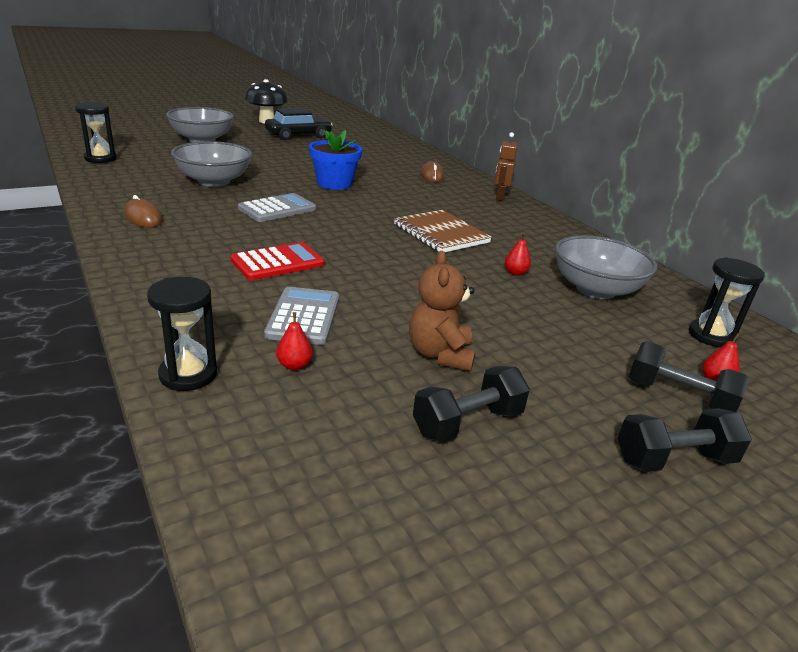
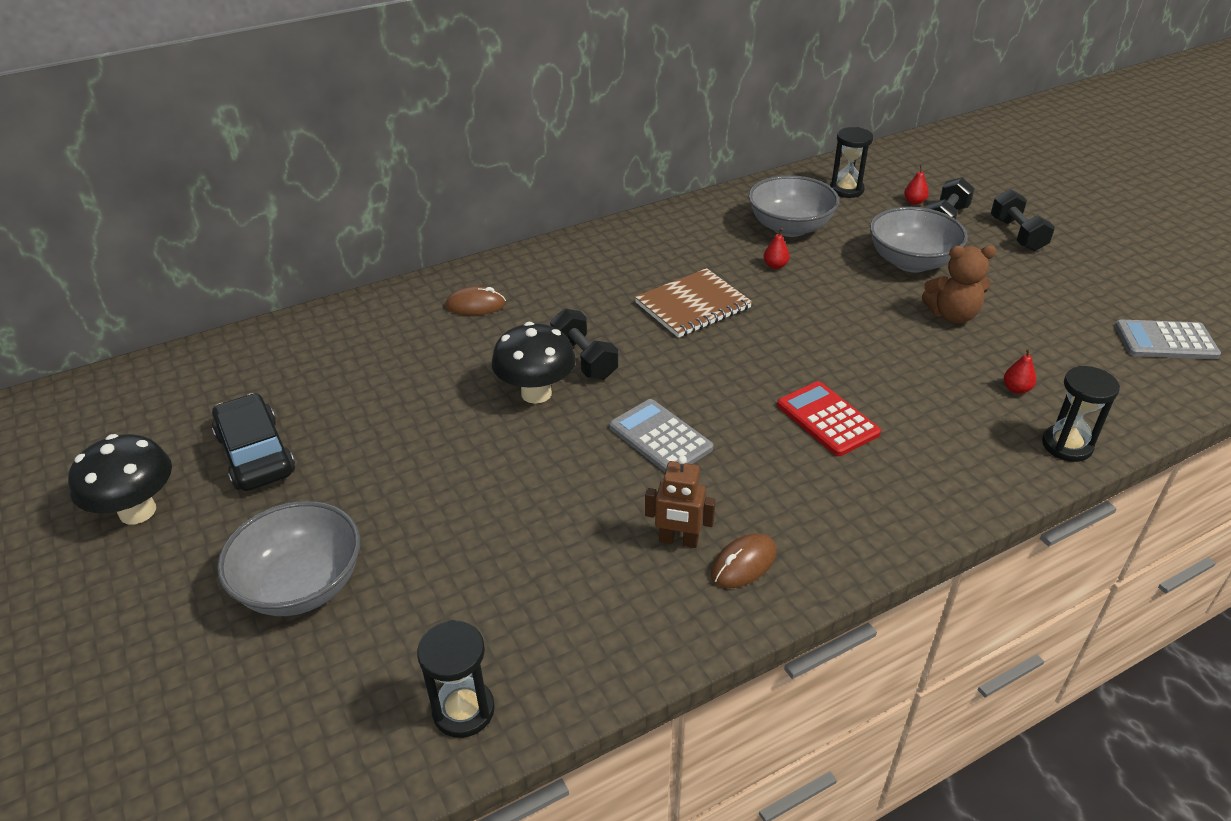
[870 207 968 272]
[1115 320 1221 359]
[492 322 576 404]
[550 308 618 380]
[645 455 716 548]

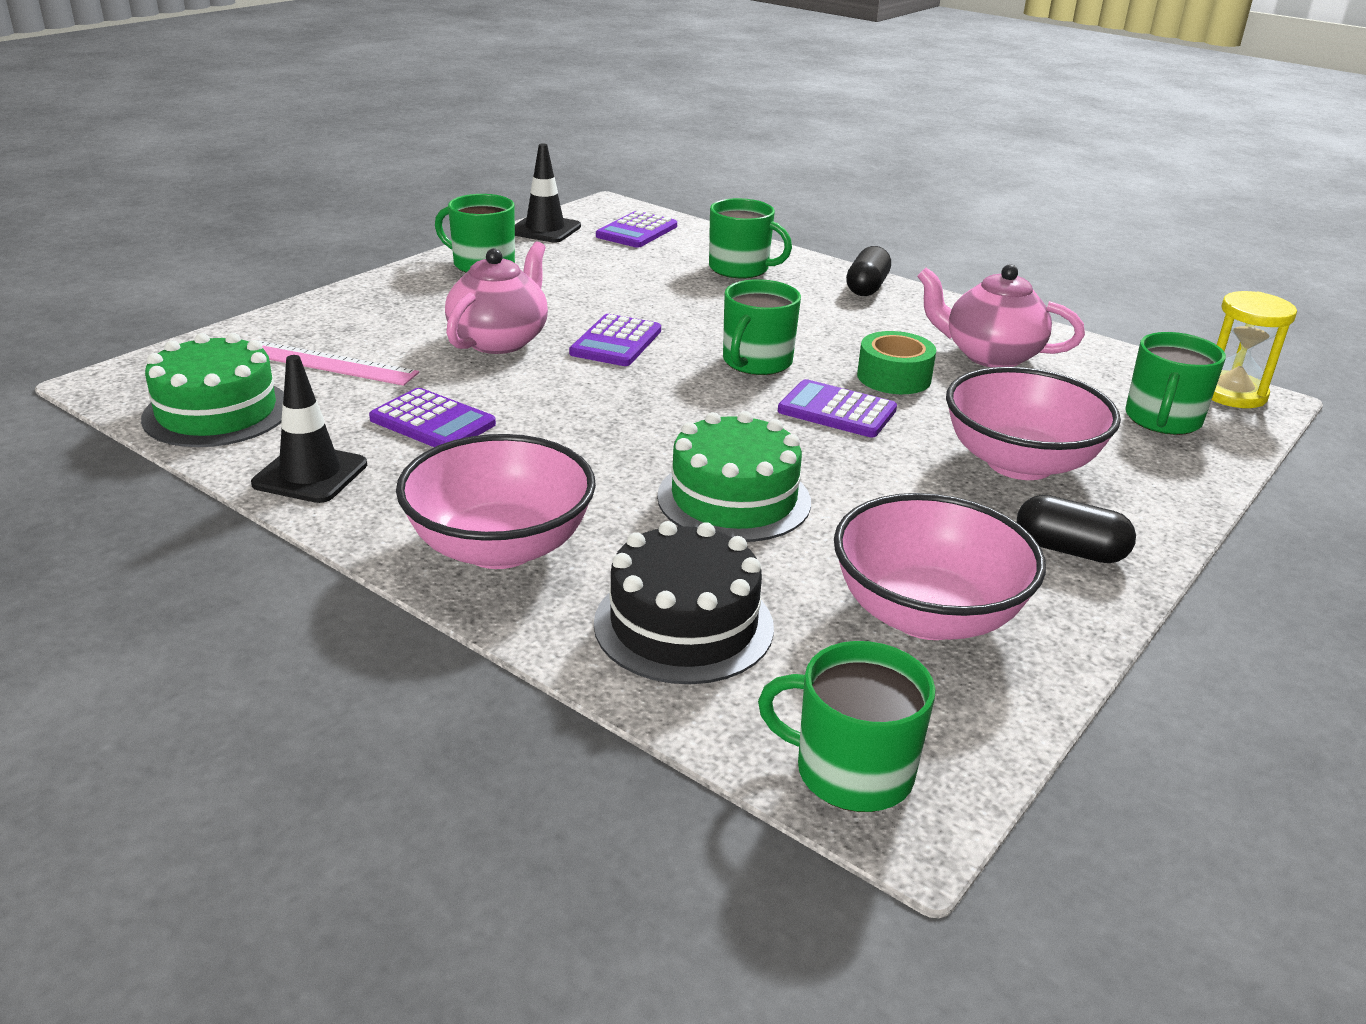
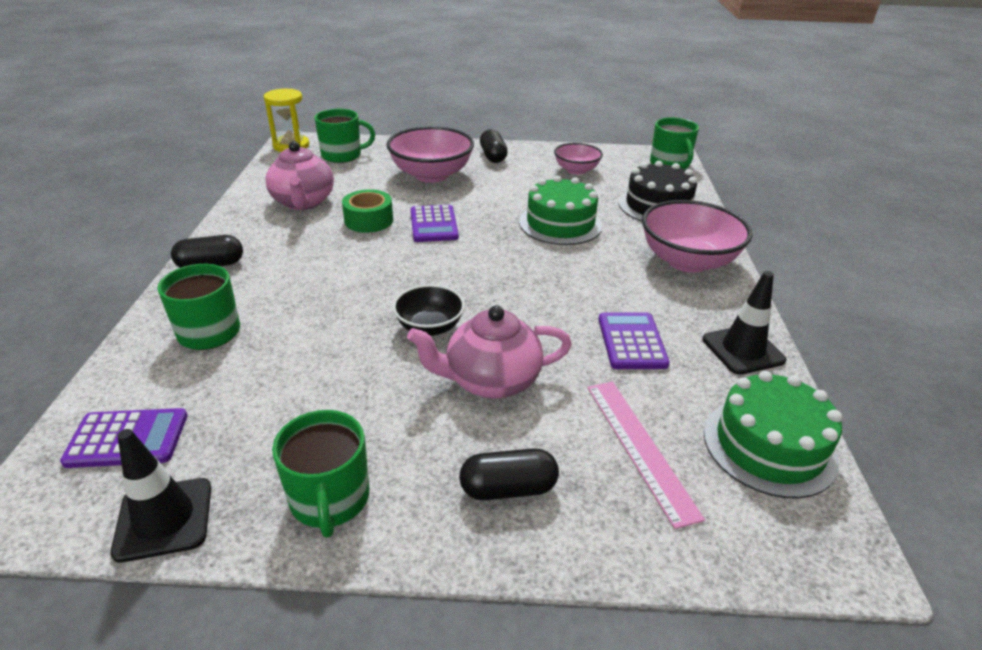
[393 284 465 336]
[723 279 801 375] (first image)
[554 143 603 175]
[459 448 559 500]

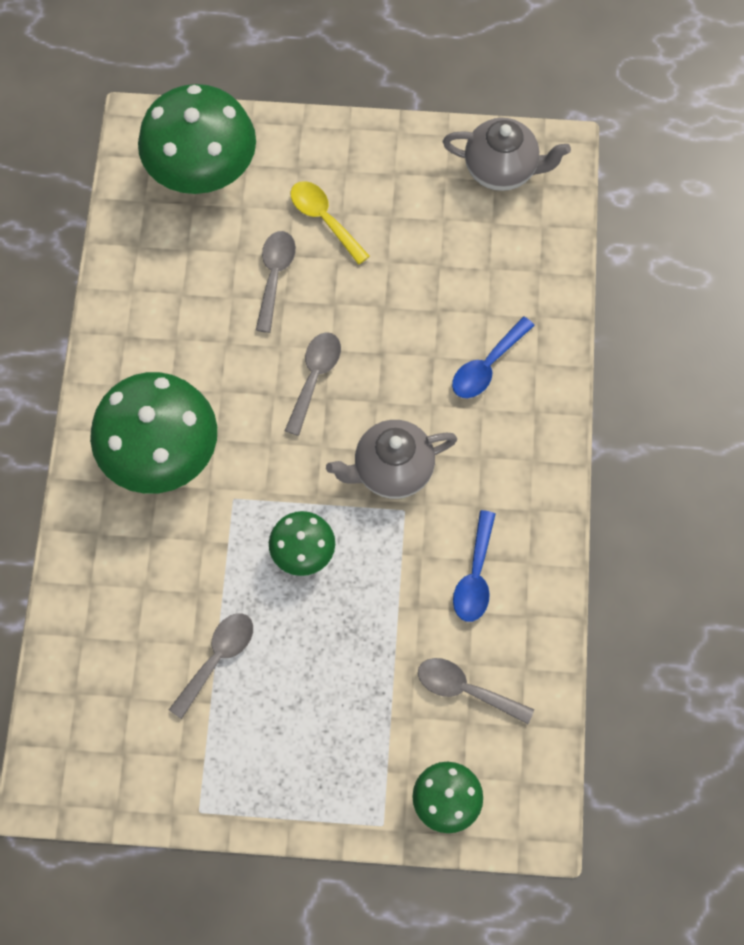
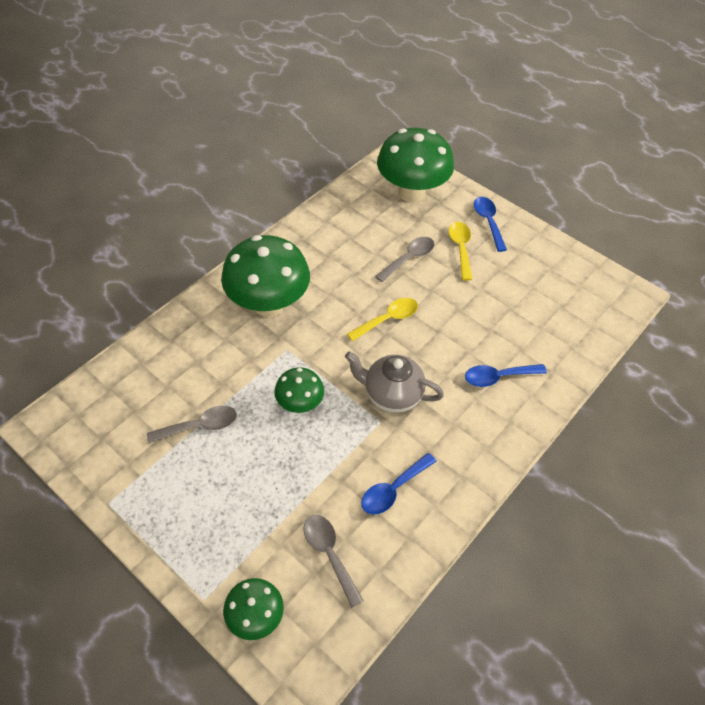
[347 298 418 341]
[443 118 571 191] (first image)
[474 197 507 252]

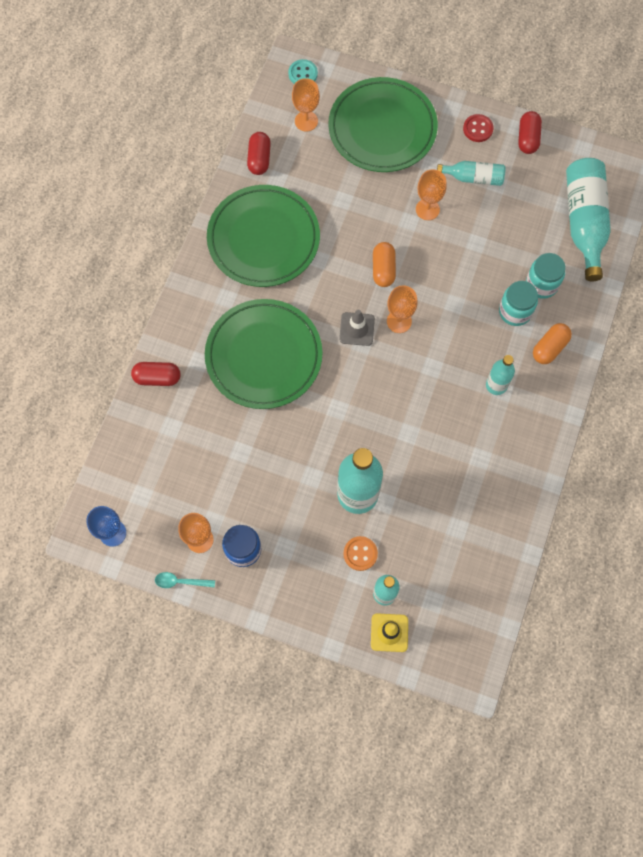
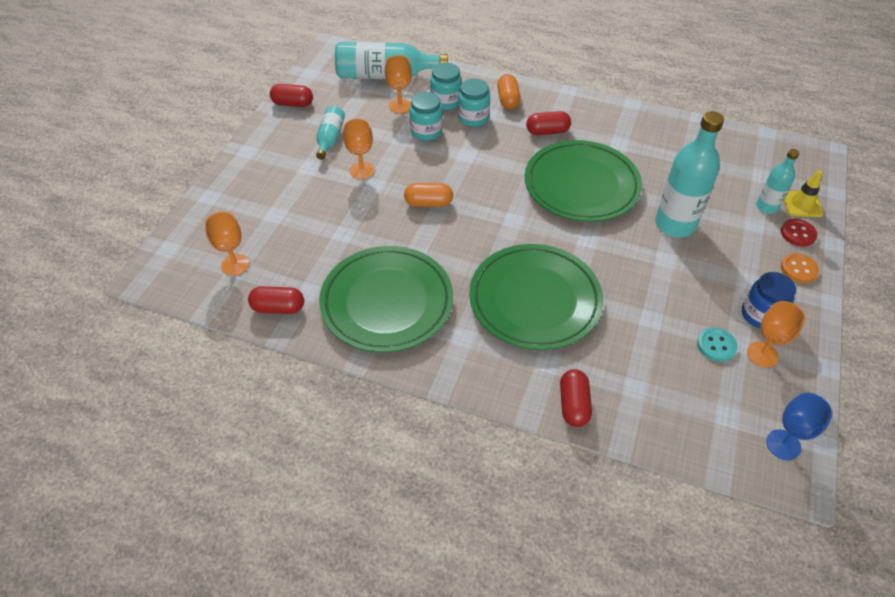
[155 572 215 588] (first image)
[697 327 738 362]
[525 140 642 222]
[339 310 375 346] (first image)
[781 253 819 283]
[385 55 412 113]
[781 219 817 247]
[526 111 571 135]
[497 74 521 109]
[410 92 443 141]

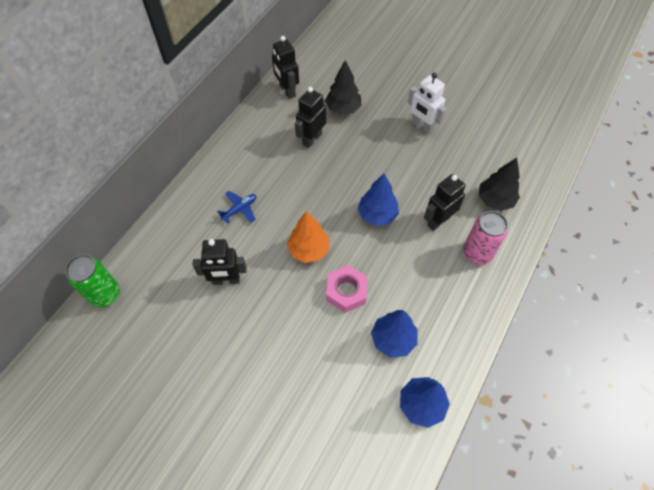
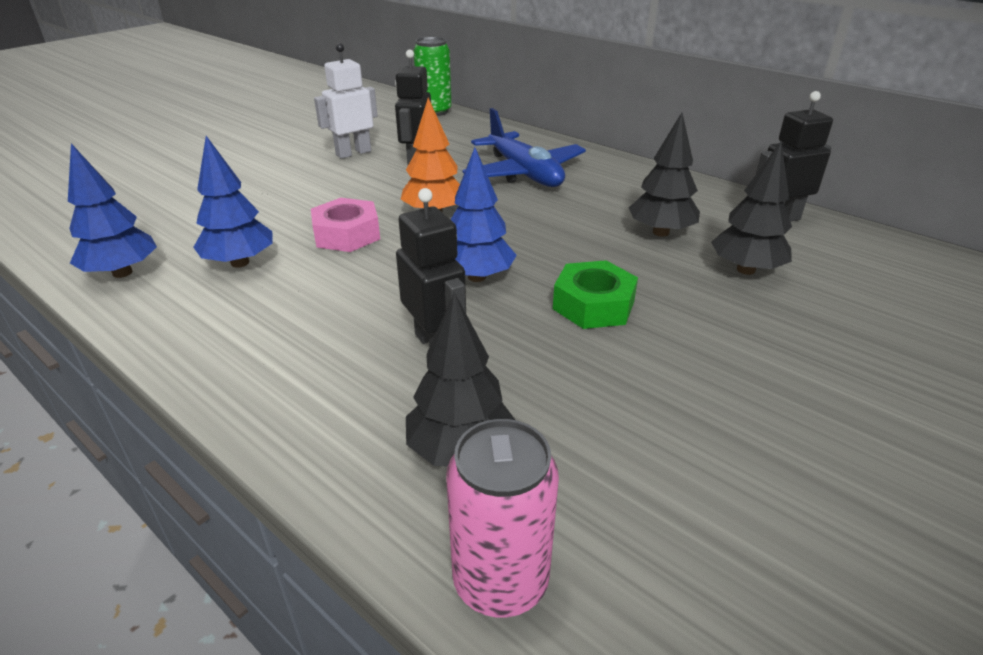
[463 108 586 187]
[629 112 700 237]
[314 43 378 159]
[446 419 559 618]
[553 260 638 329]

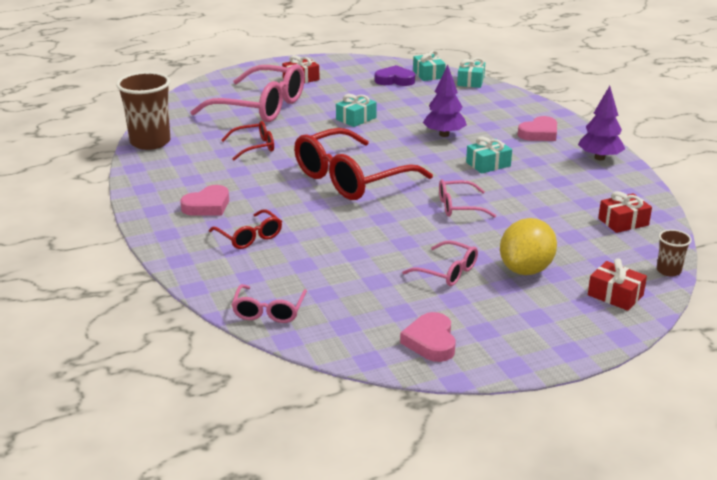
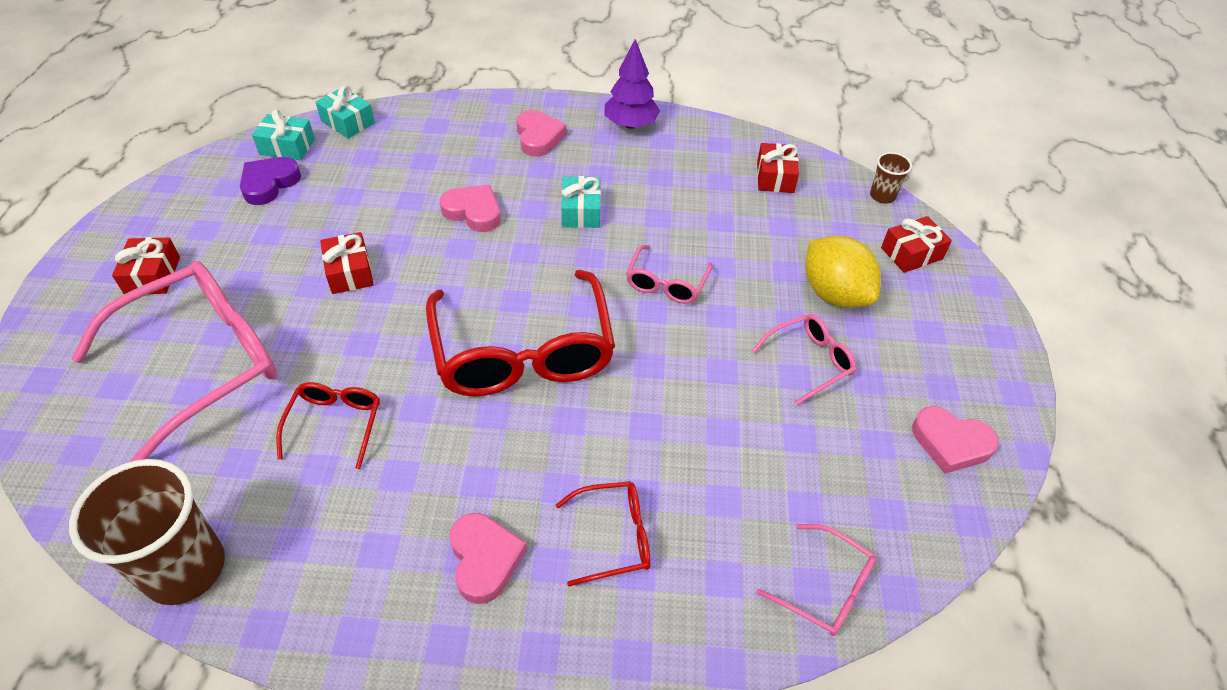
[320 232 374 294]
[440 185 501 232]

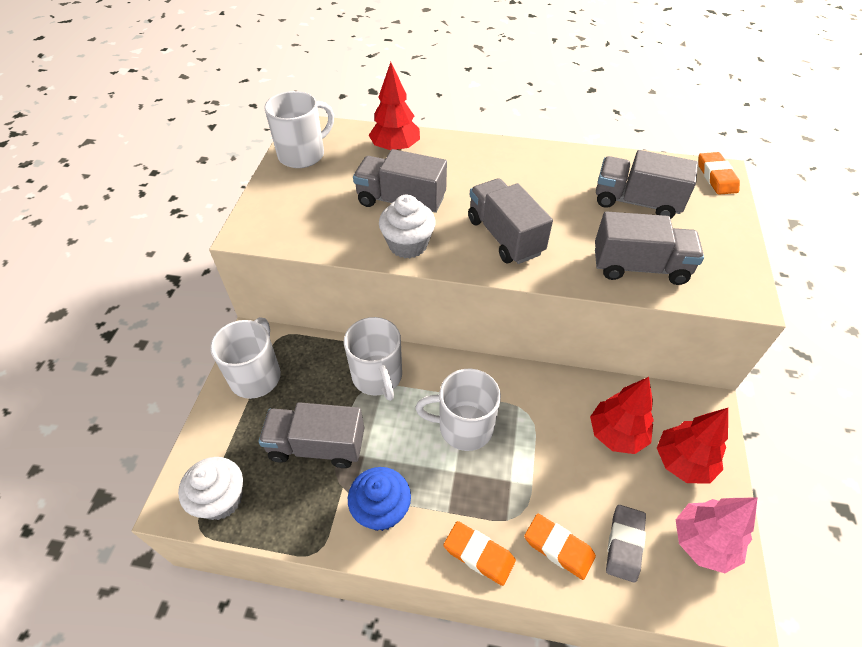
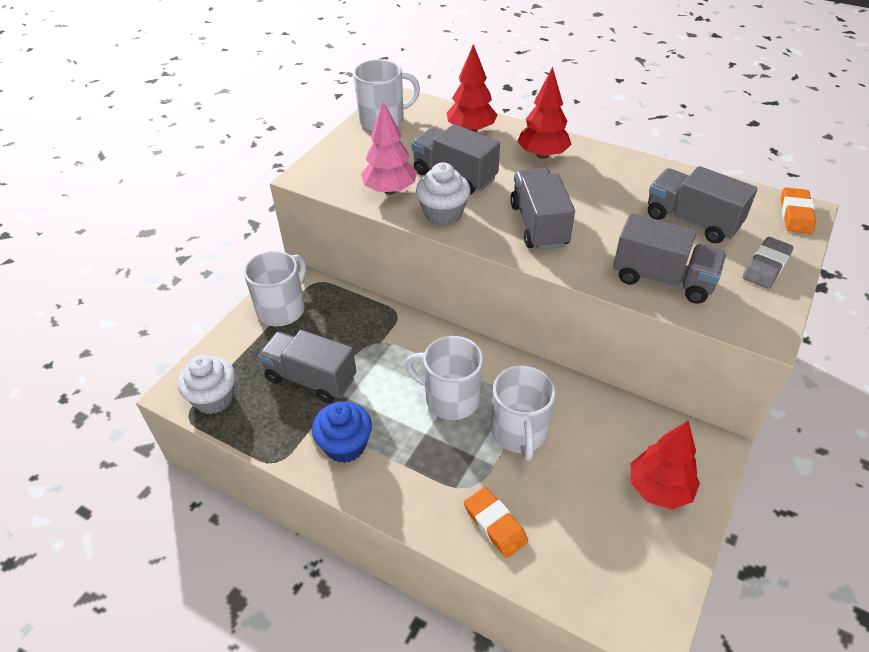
[491 366 556 461]
[443 521 516 586] (first image)
[517 67 572 159]
[743 237 794 289]
[361 101 417 194]

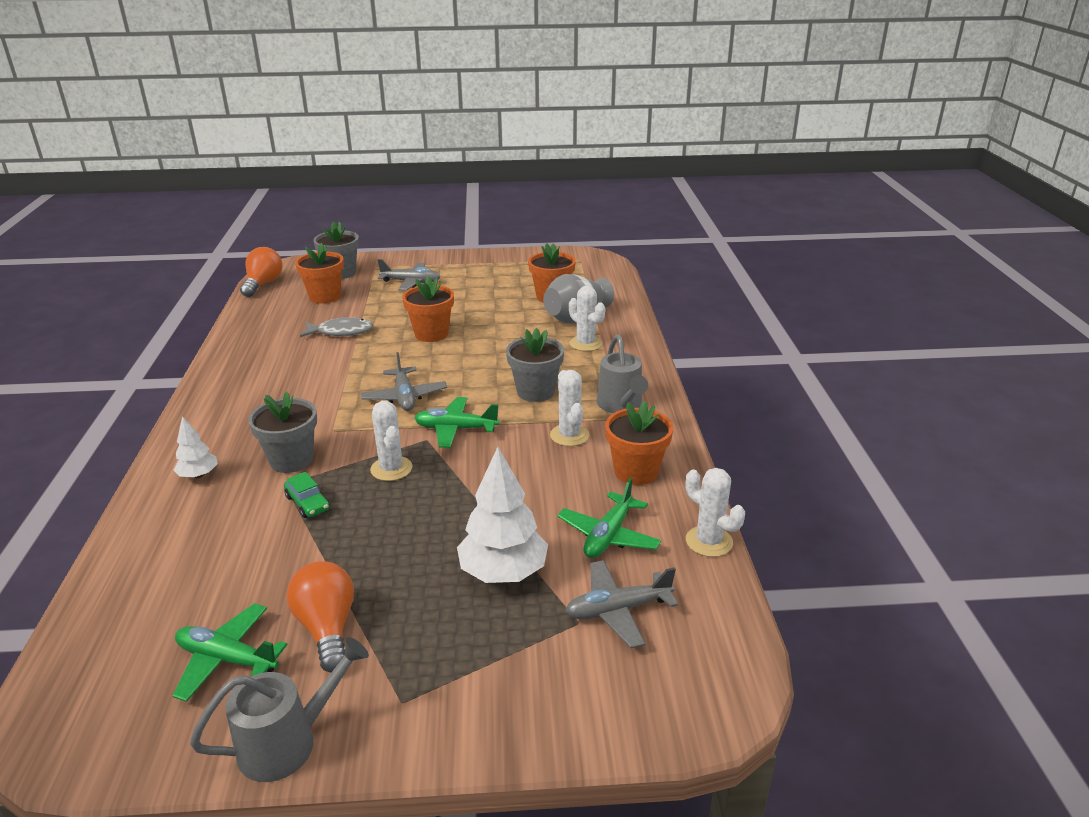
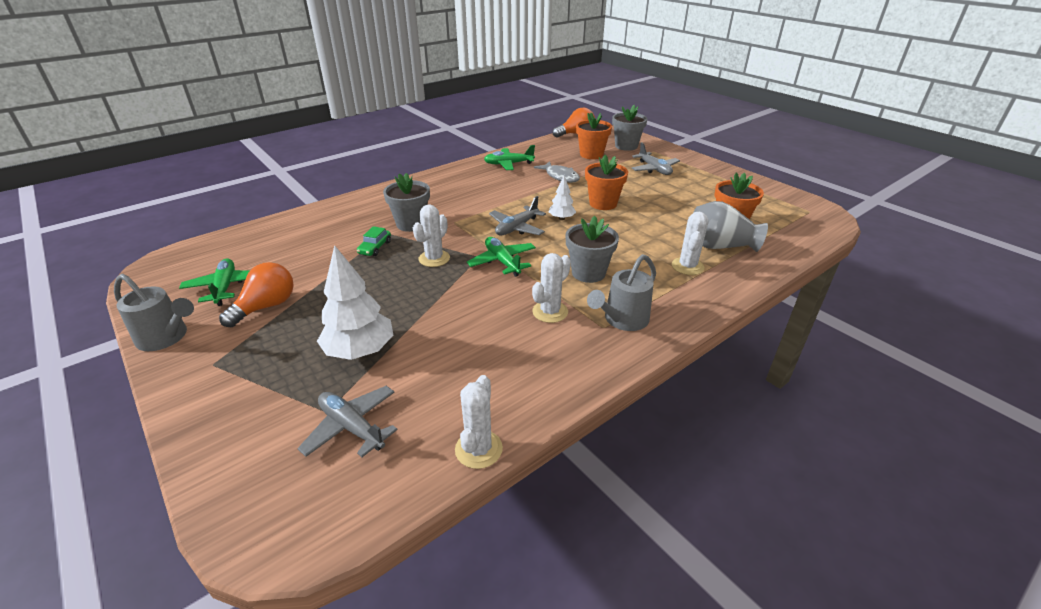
[549 176 576 220]
[484 145 535 170]
[605 401 673 485] (first image)

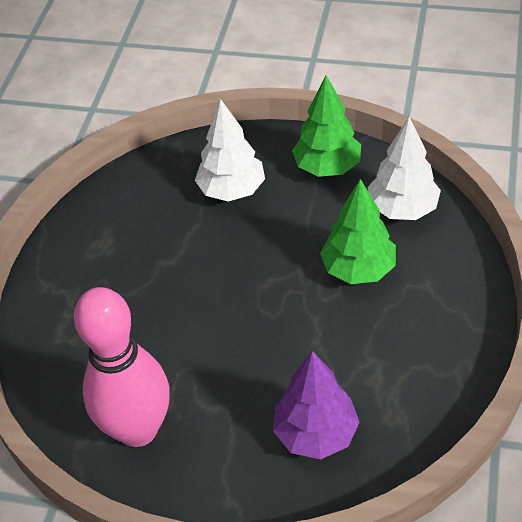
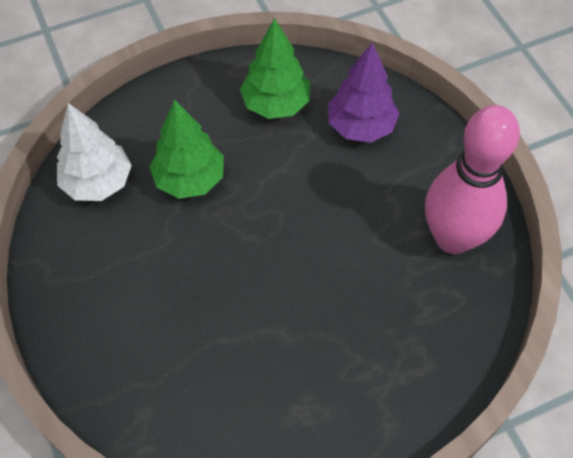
[195 99 265 202] (first image)
[240 18 310 119]

